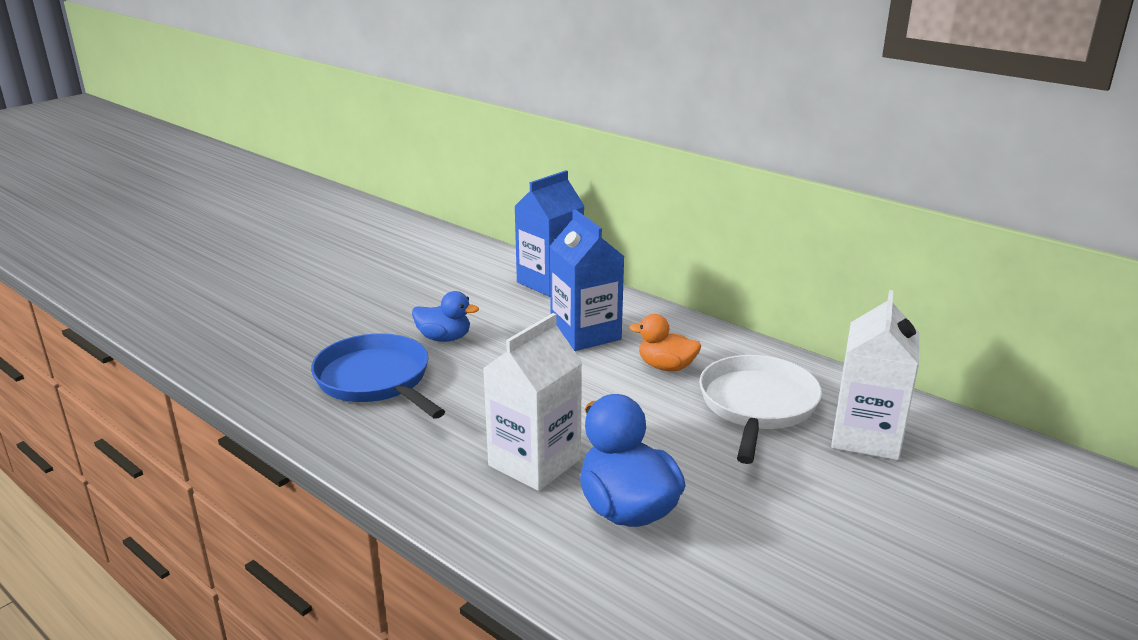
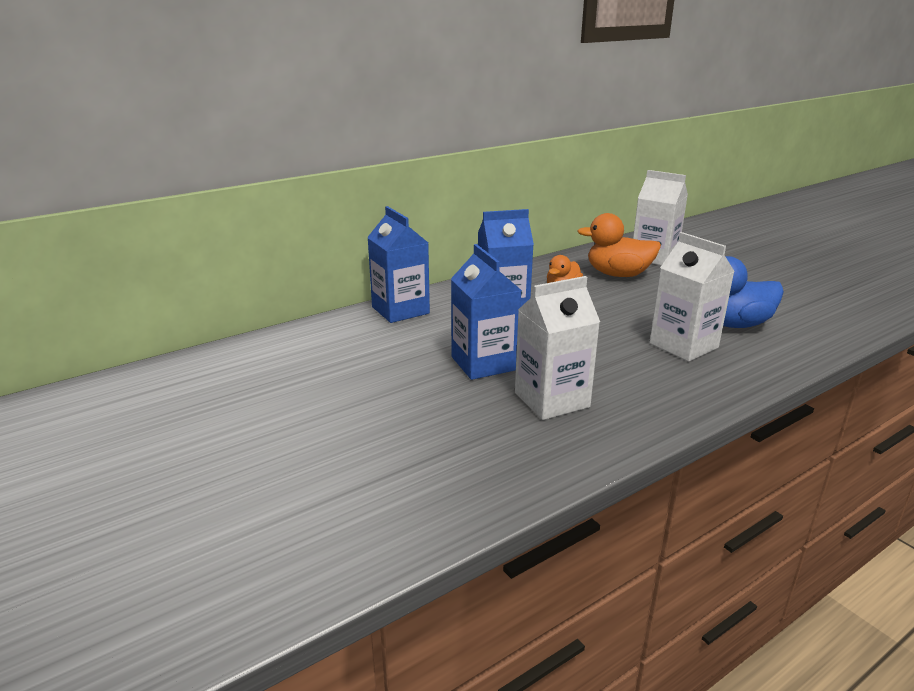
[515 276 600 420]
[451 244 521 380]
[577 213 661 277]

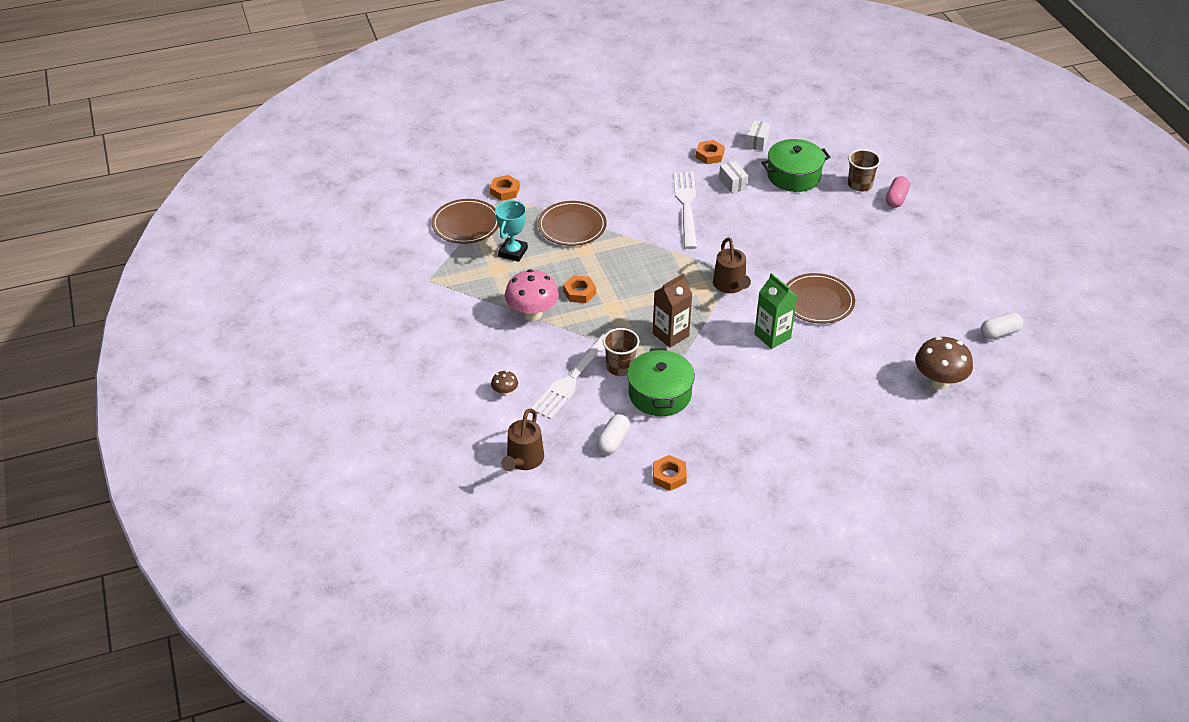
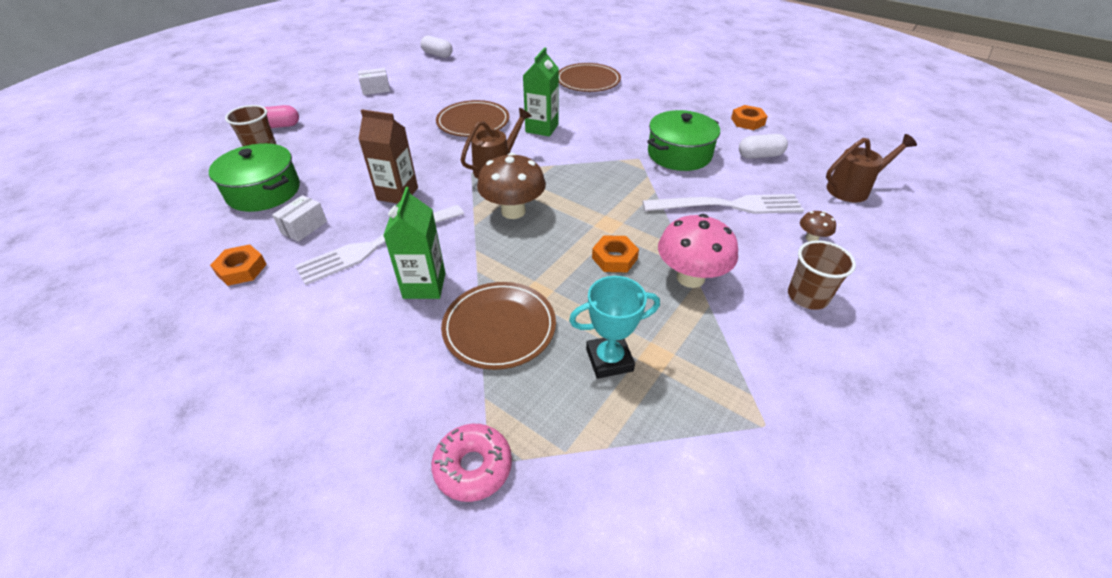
[559 63 621 92]
[431 424 512 502]
[788 240 856 310]
[359 109 418 204]
[358 68 390 95]
[477 153 546 219]
[383 187 445 299]

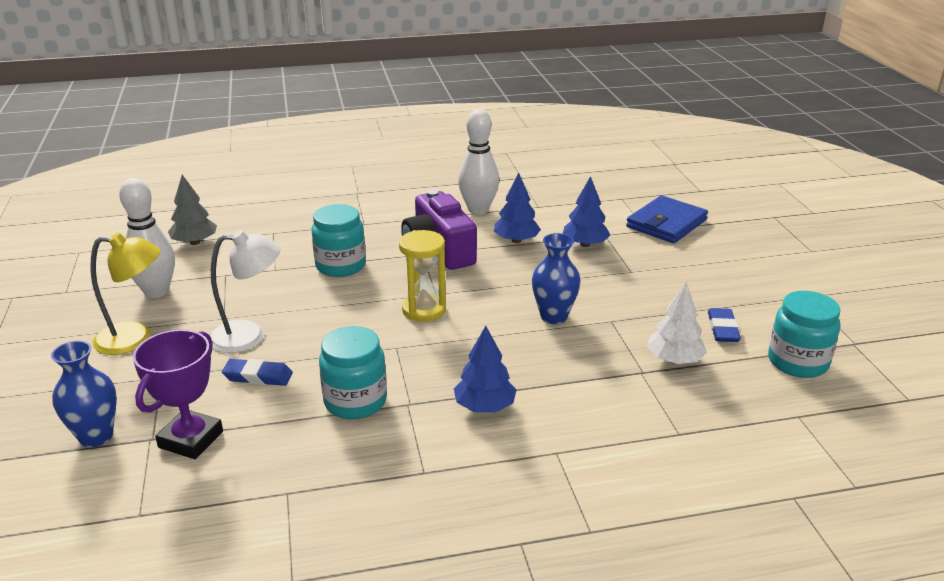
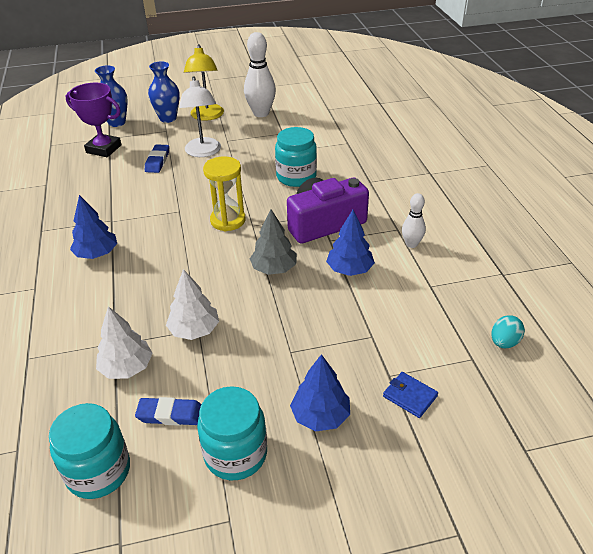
[250 209 297 275]
[197 386 267 480]
[402 193 426 248]
[148 62 180 123]
[290 354 350 432]
[383 372 438 418]
[166 269 219 340]
[492 315 525 348]

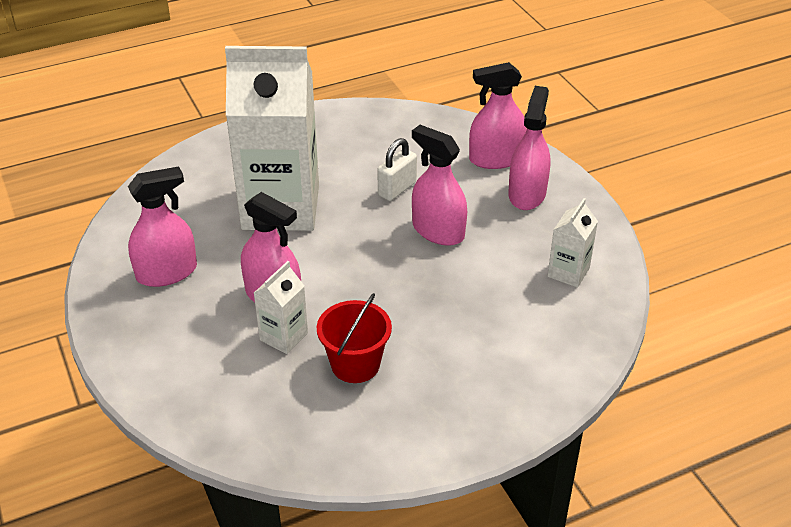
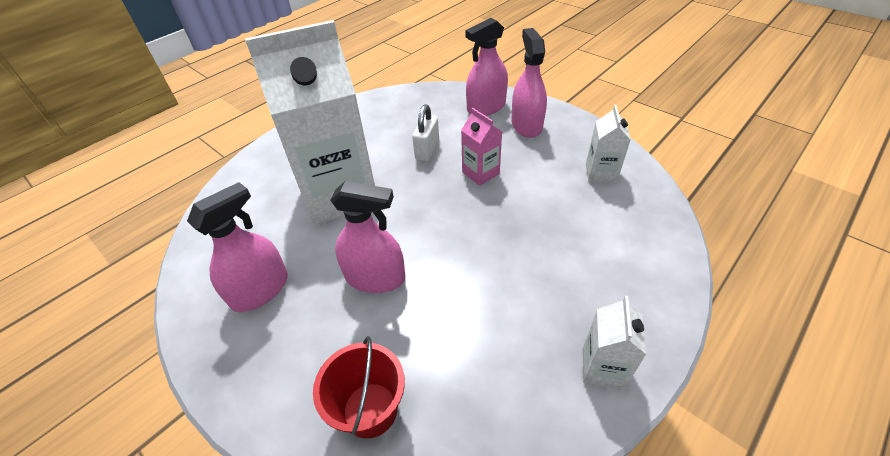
[583 296 647 390]
[313 336 405 439]
[461 108 502 186]

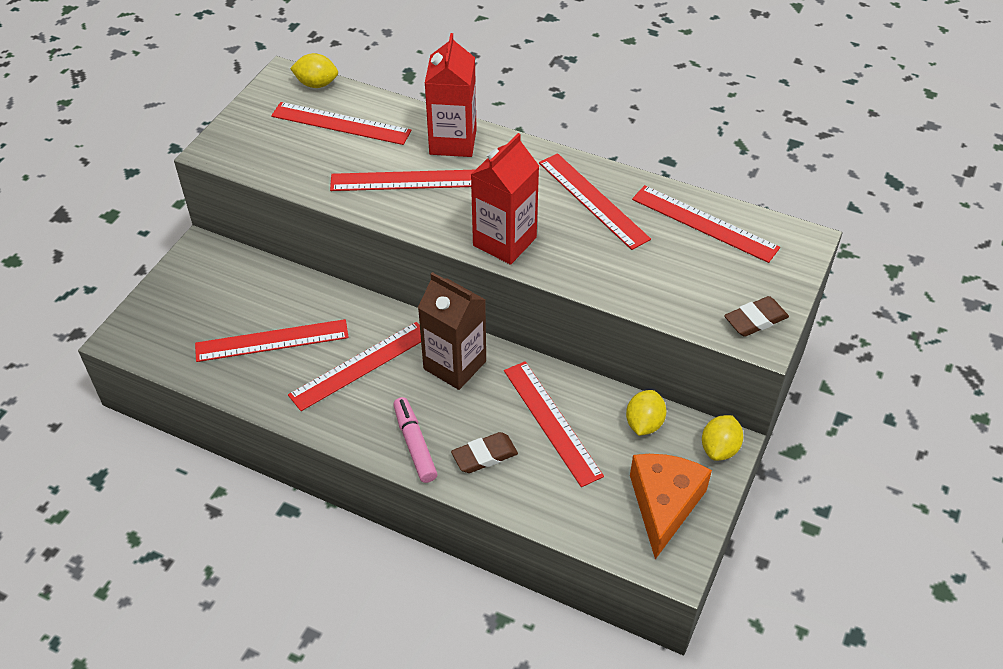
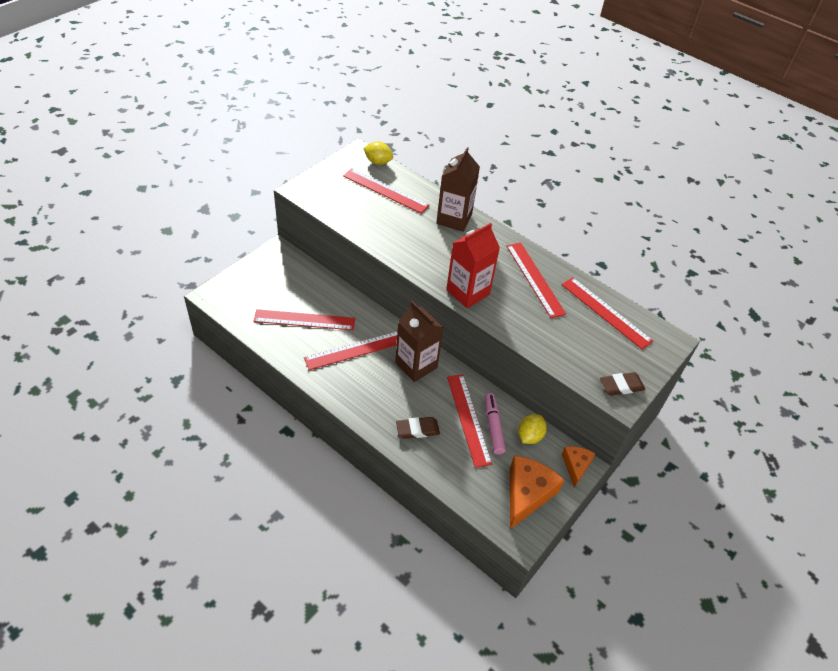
[330 170 475 191] (first image)
[485 393 506 454]
[436 147 480 232]
[562 446 596 488]

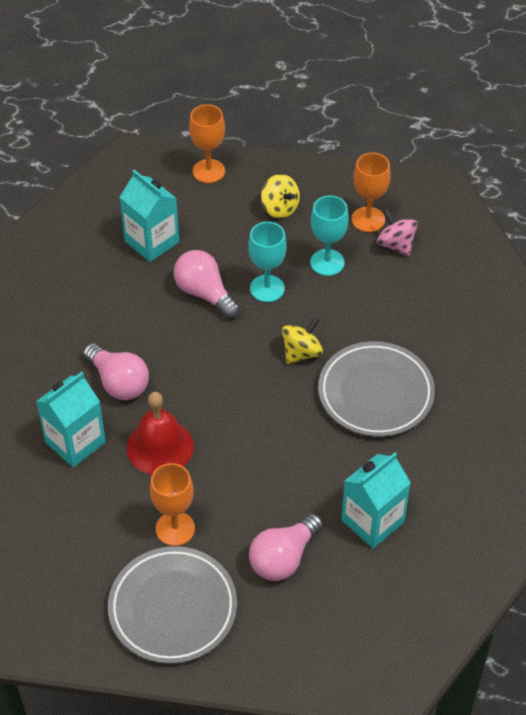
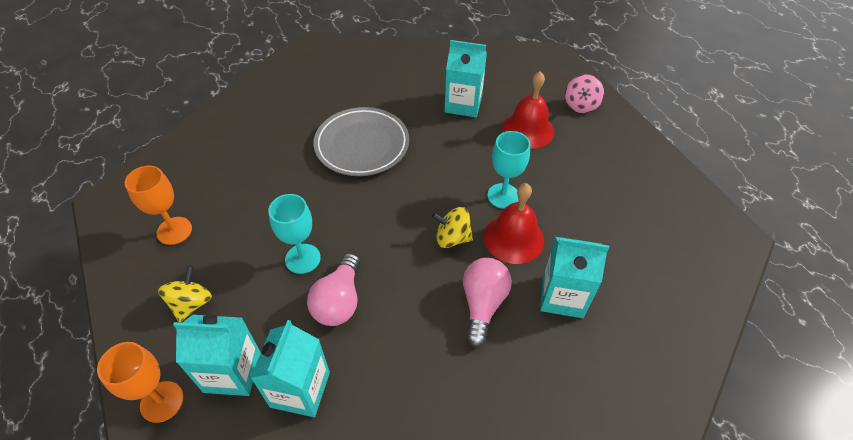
[108 546 237 664] (first image)
[150 463 195 546] (first image)
[502 71 554 149]
[432 207 473 248]
[487 131 530 209]
[565 74 604 113]
[173 315 261 396]

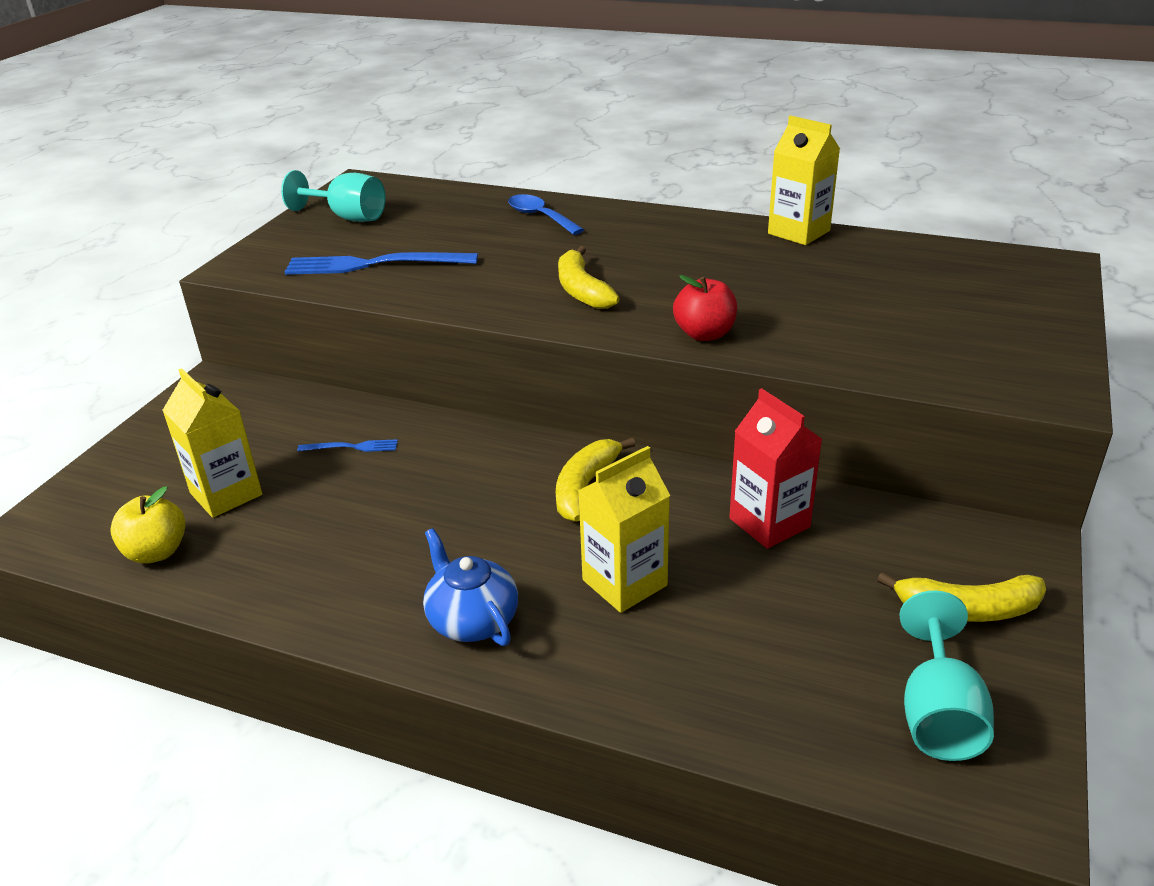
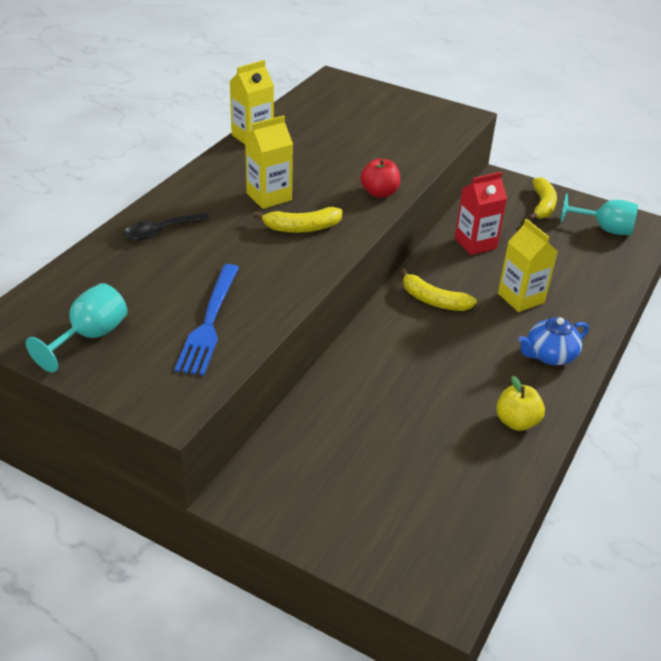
[496 376 545 431]
[245 115 293 209]
[297 439 398 452] (first image)
[124 213 209 240]

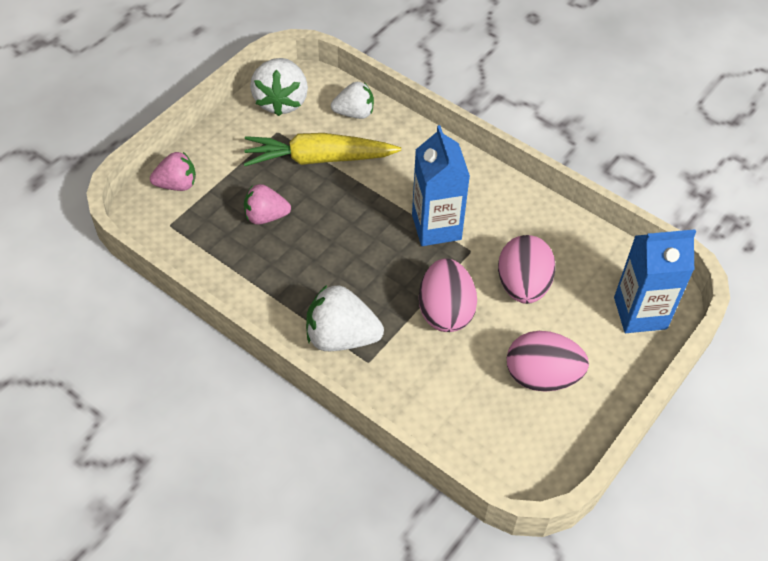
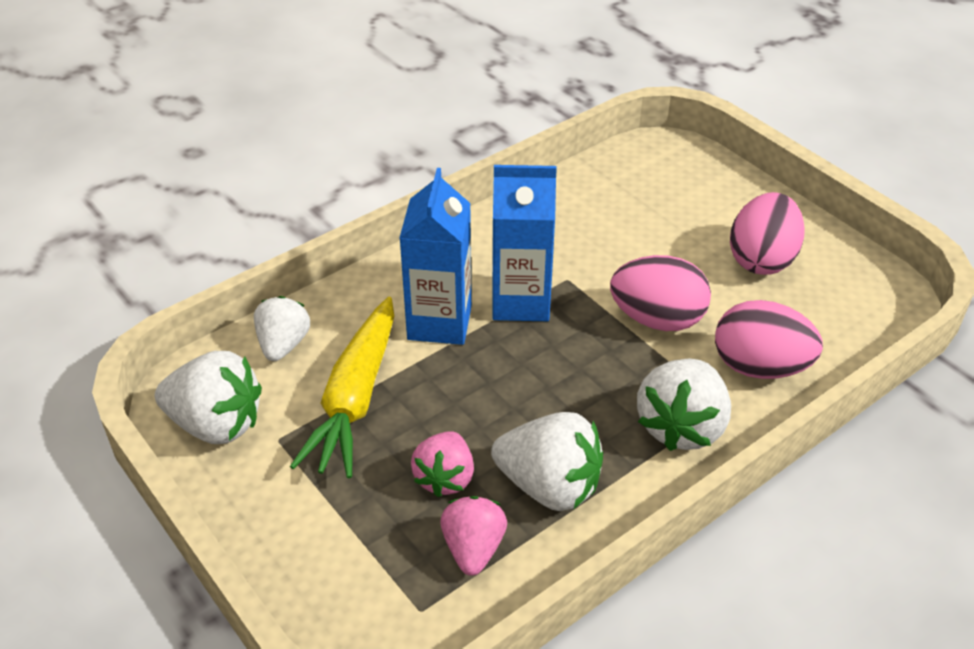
[440 496 507 576]
[715 300 823 379]
[400 168 472 345]
[491 412 603 511]

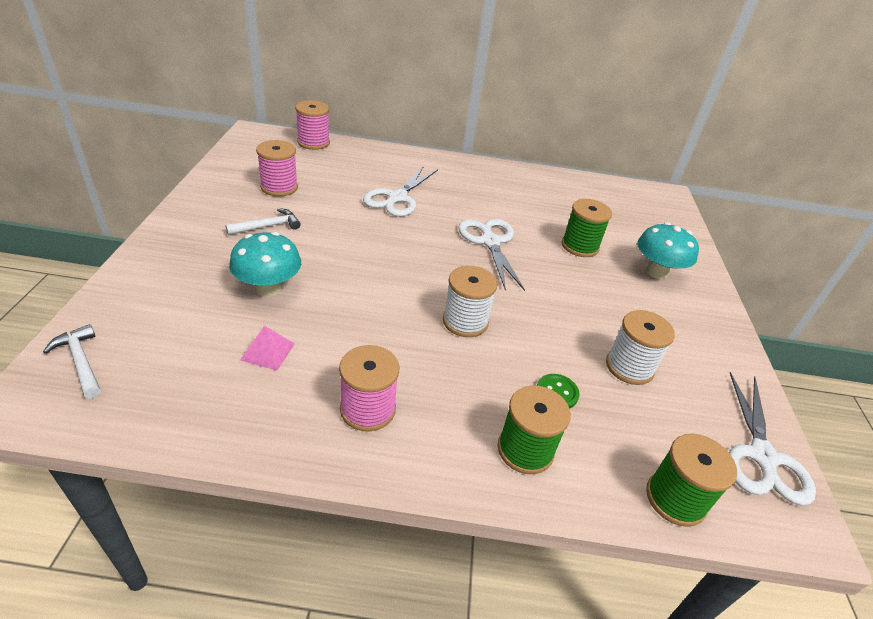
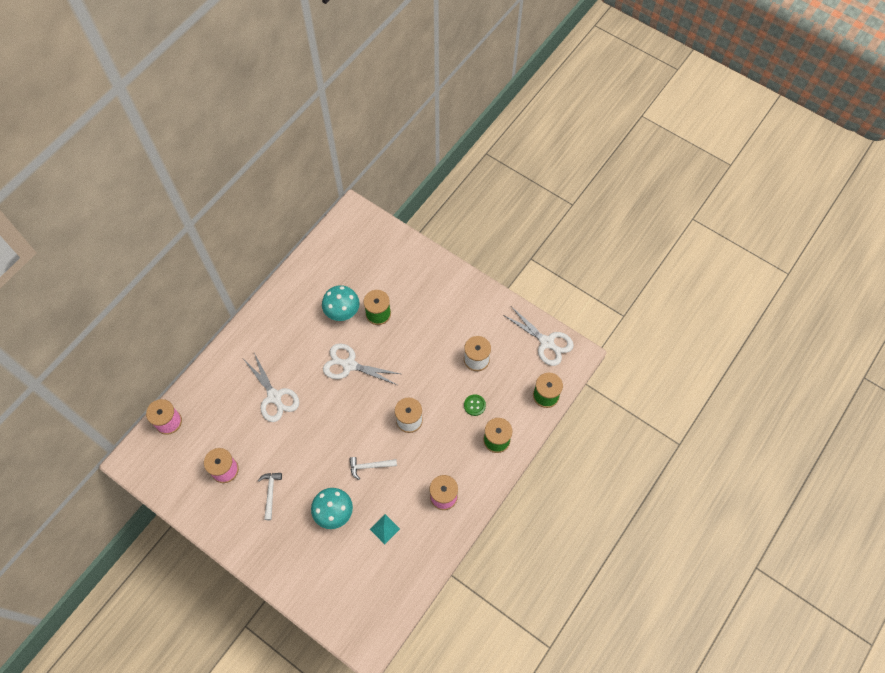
[349 457 397 480]
[370 514 400 544]
[322 285 360 321]

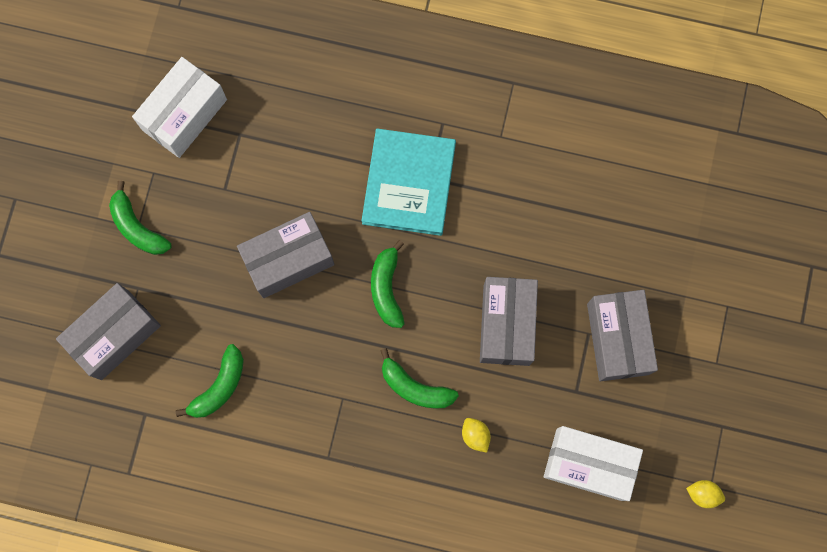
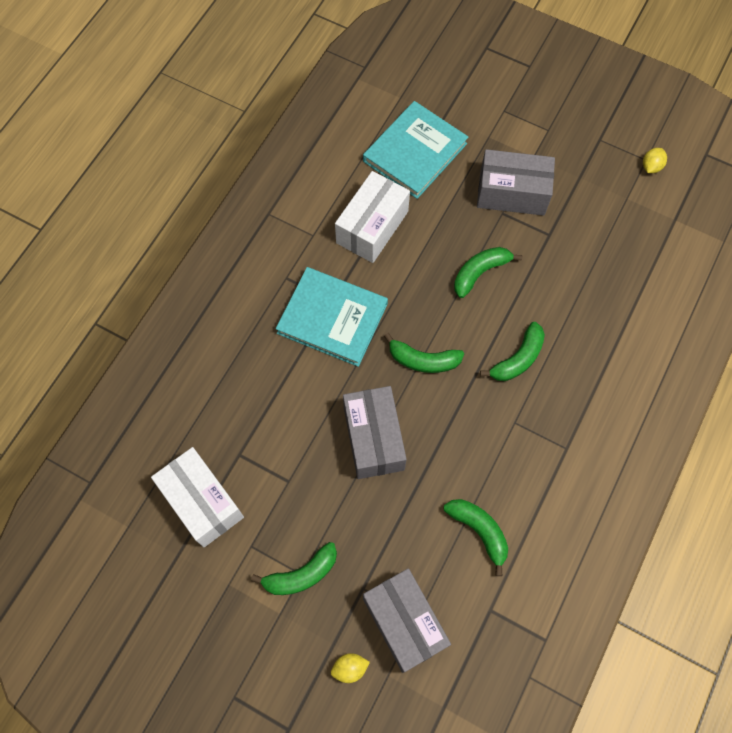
[331 653 370 683]
[454 247 522 298]
[335 171 410 263]
[363 101 468 199]

